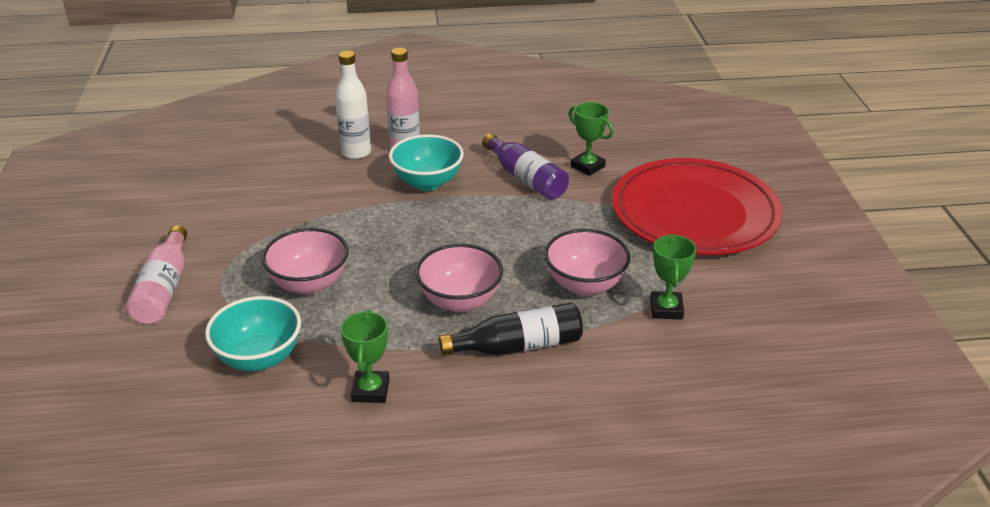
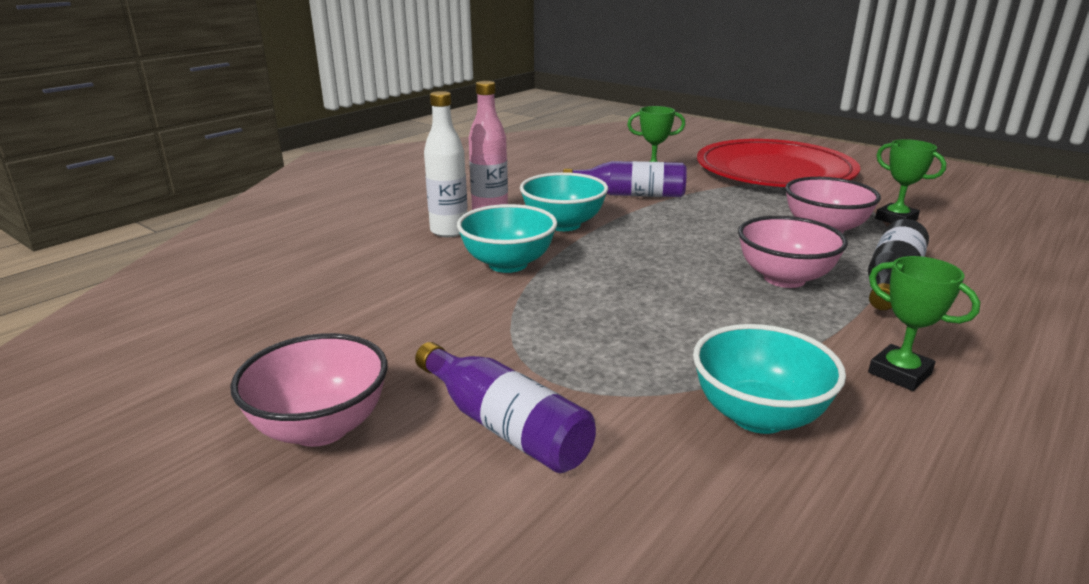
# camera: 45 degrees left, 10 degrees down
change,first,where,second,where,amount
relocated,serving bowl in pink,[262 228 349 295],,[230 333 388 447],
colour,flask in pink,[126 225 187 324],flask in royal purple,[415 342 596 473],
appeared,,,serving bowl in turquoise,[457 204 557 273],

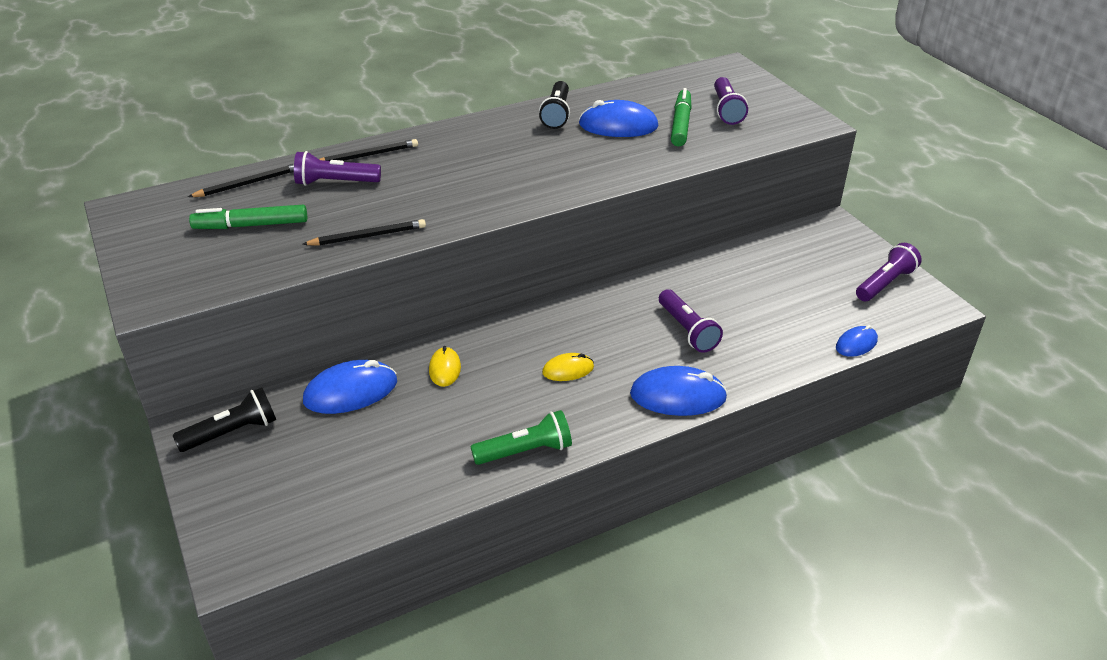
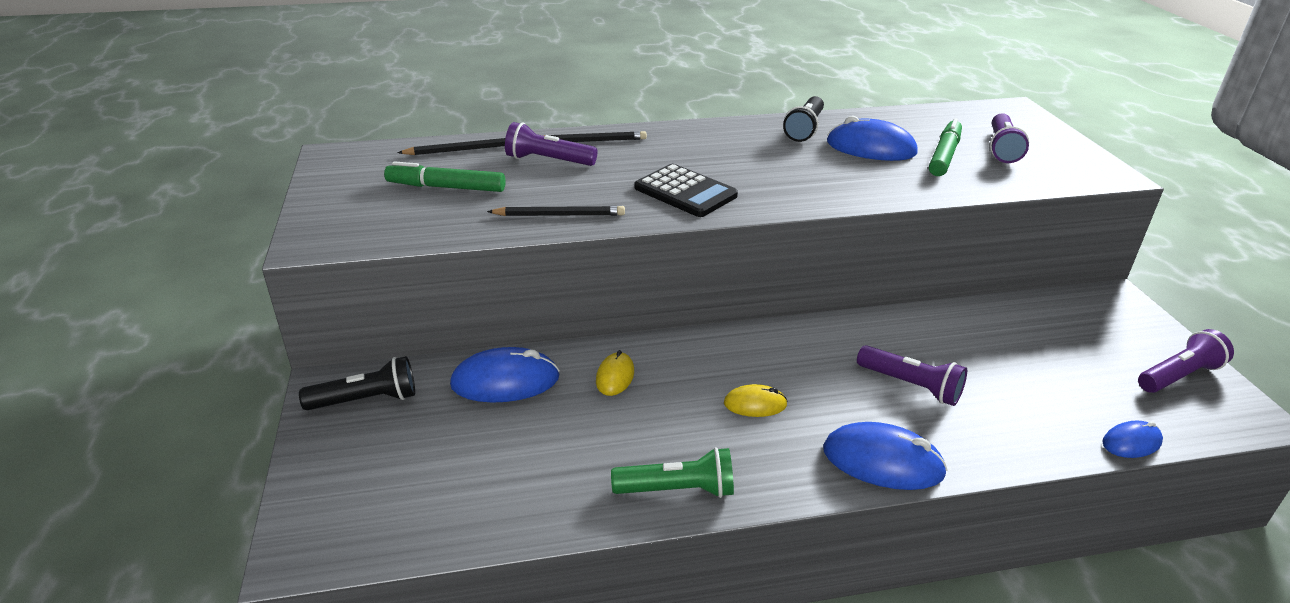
# camera: 15 degrees right, 5 degrees down
change,first,where,second,where,amount
appeared,,,adding machine in ebony,[635 164 738 217],
spun,pocket torch in royal purple,[659 289 723 353],,[857 345 967 406],45 degrees counterclockwise

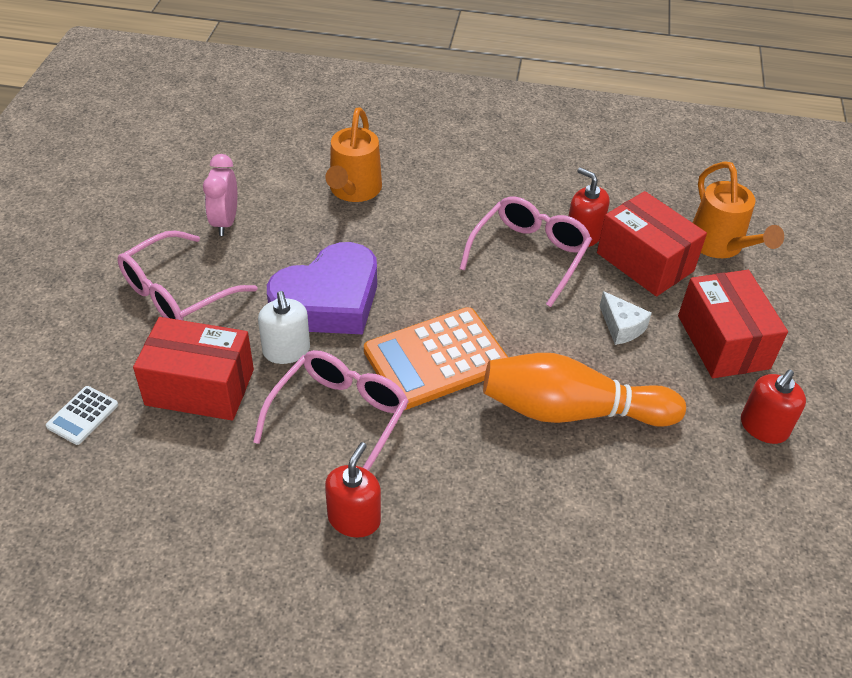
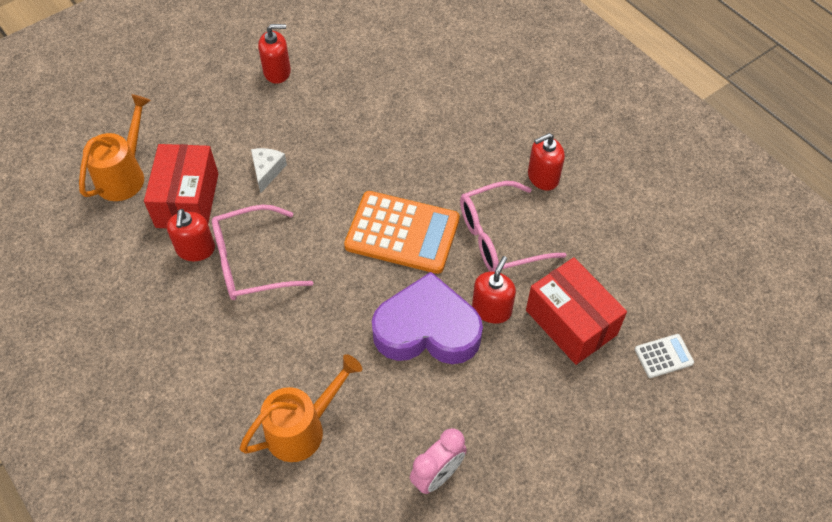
# camera: 135 degrees left, 10 degrees up
change,first,where,second,where,amount
colour,soap pump in white,[258 291 310 364],soap pump in crimson,[472 256 516 324],
missing,glasses in pink,[117 231 257 320],,,
missing,bowling pin in orange,[483 353 686 427],,,
missing,box in crimson,[678 270 788 378],,,

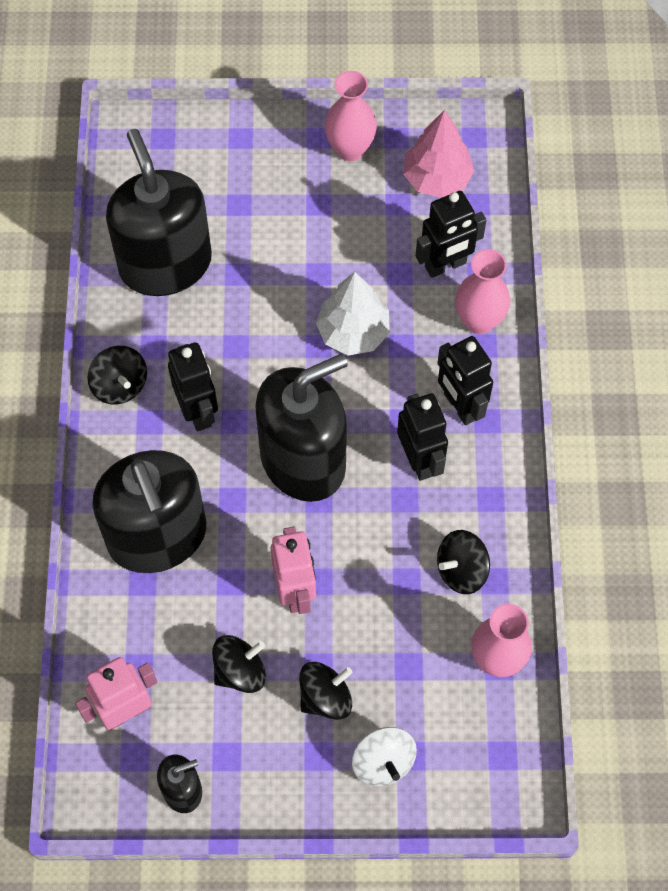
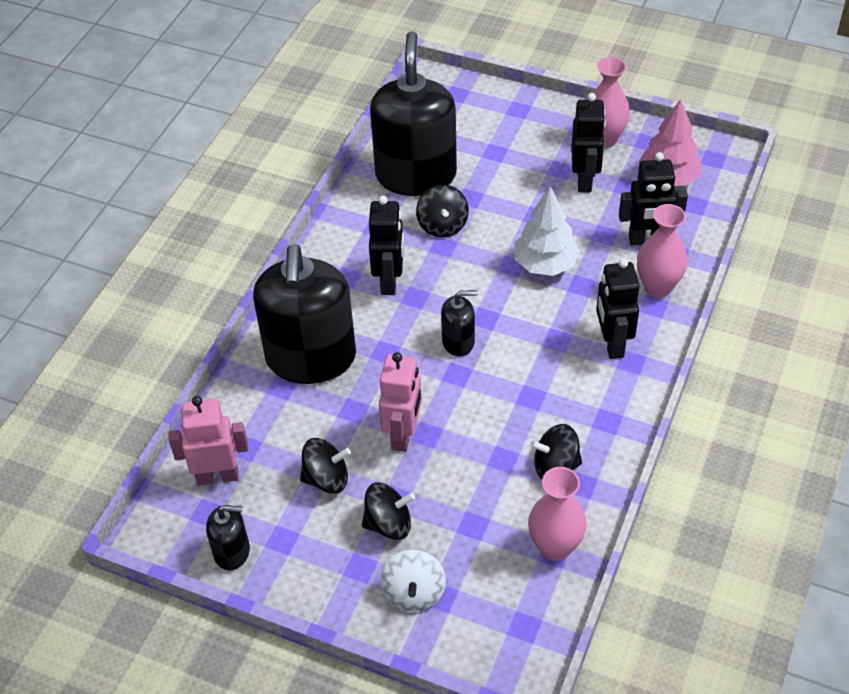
# camera: 25 degrees right, 15 degrees down
change,first,where,second,where,amount
relocated,whirligig in ebony,[87 346 147 405],,[416 185 469 237],
size,soap pump in ebony,[255 354 348 502],,[441 290 478 356],x0.45
relocated,robot figure in ebony,[397 393 448 481],,[571 93 606 192],

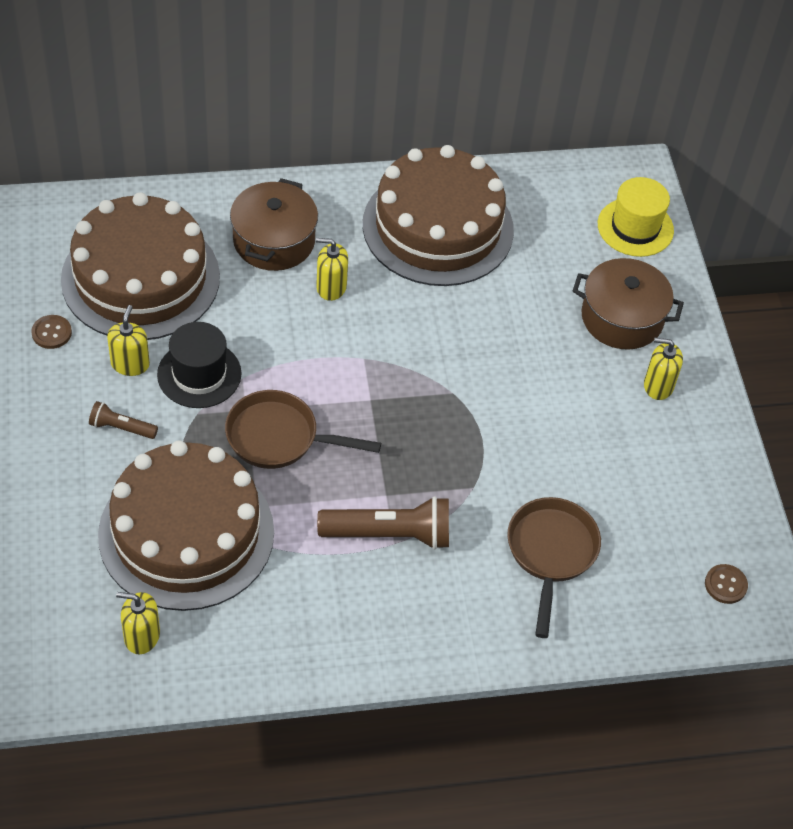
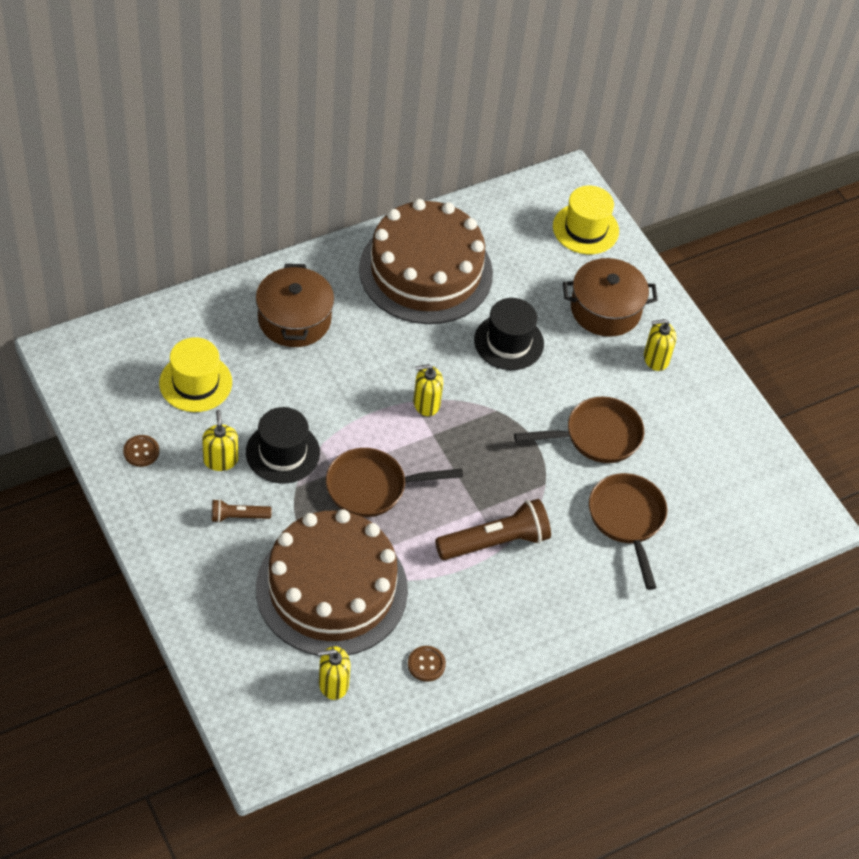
# camera: 20 degrees left, 0 degrees up
change,first,where,second,where,amount
exchanged,cake in brown,[61 192 220 340],hat in golden,[159 337 232 412],
relocated,button in brown,[705 564 748 604],,[408 646 446 682],
relocated,soap pump in golden,[316 238 348 301],,[413 364 443 416],
appeared,,,hat in ebony,[474 298 544 370],
appeared,,,pan in brown,[514 397 644 463],

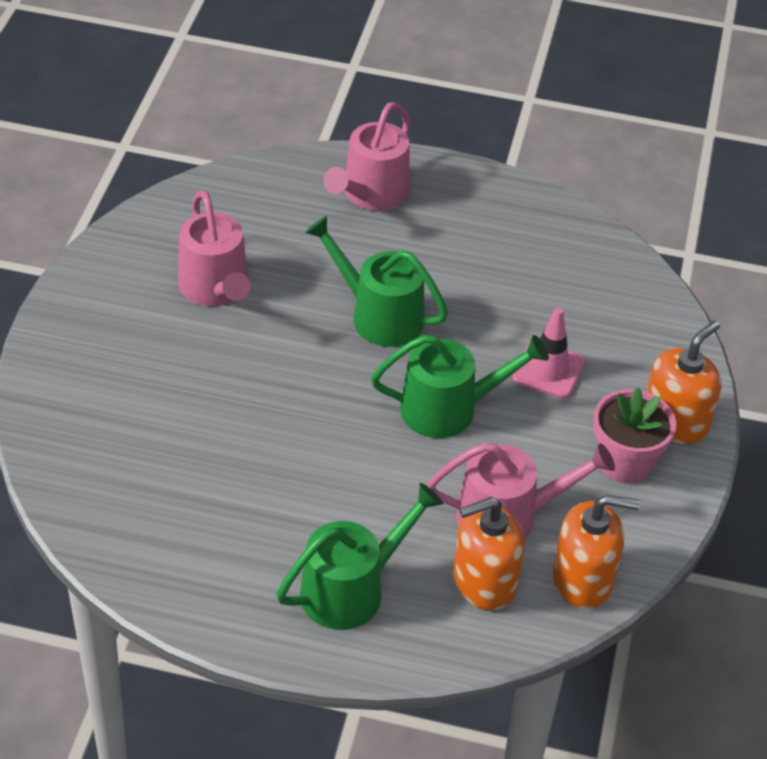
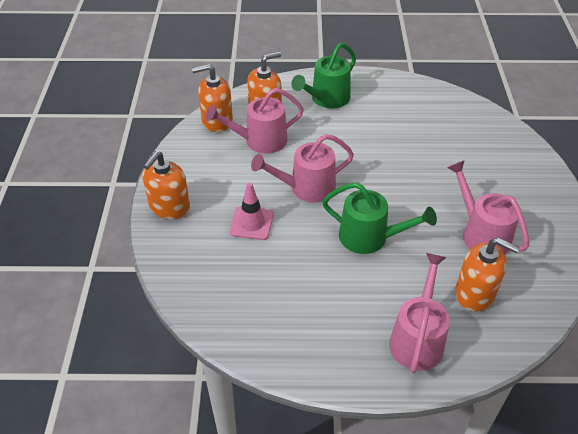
# camera: 170 degrees right, 0 degrees up
change,first,where,second,where,amount
colour,sprinkling can in leaf-green,[371 335 549 438],sprinkling can in pink,[251 134 354 203],
appeared,,,soap pump in orange,[455 238 520 311],
missing,flower pot in pink,[593 387 676 483],,,

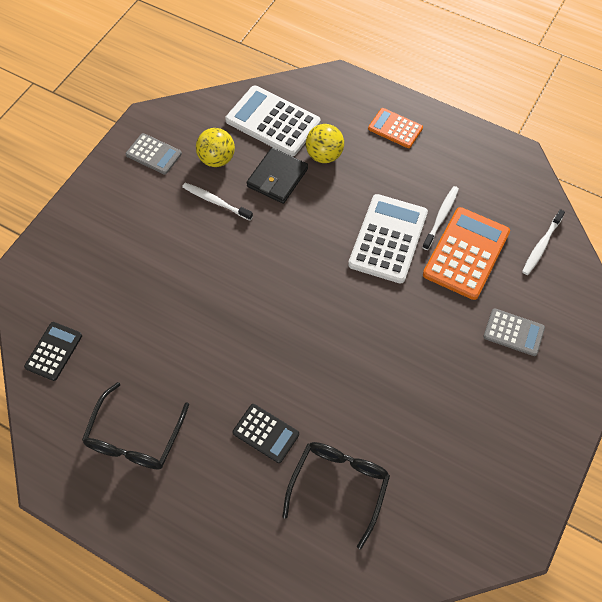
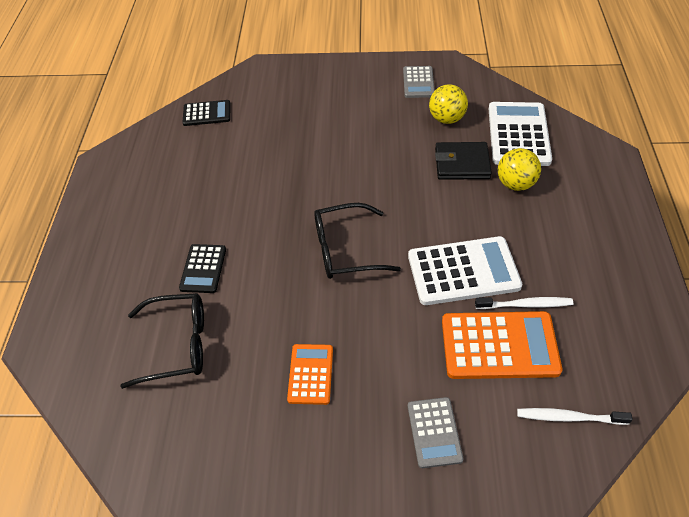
# camera: 65 degrees right, 10 degrees down
change,first,where,second,where,amount
relocated,adding machine in orange,[368 108 423 148],,[287 344 333 405],
relocated,glasses in ebony,[82 382 189 469],,[314 203 401 279],
missing,toothbrush in white,[182 183 253 221],,,

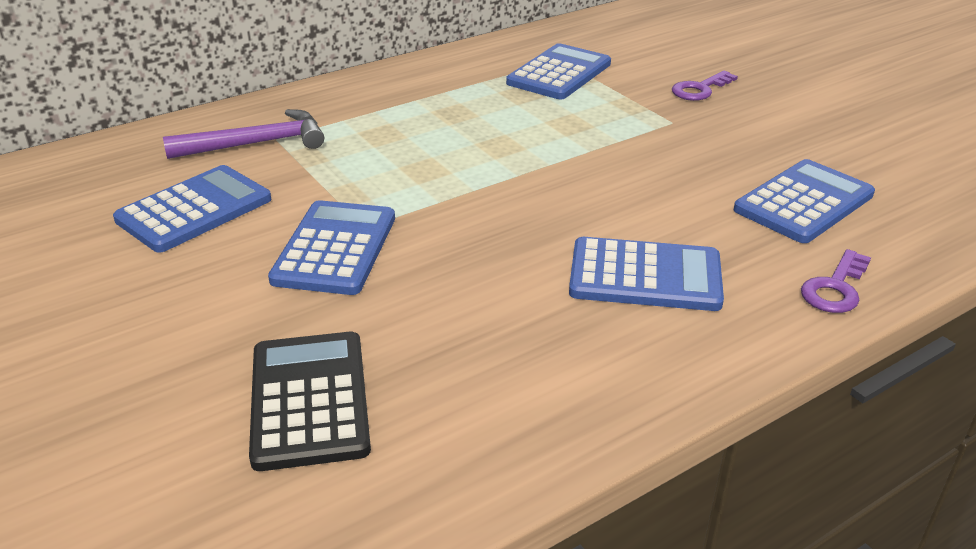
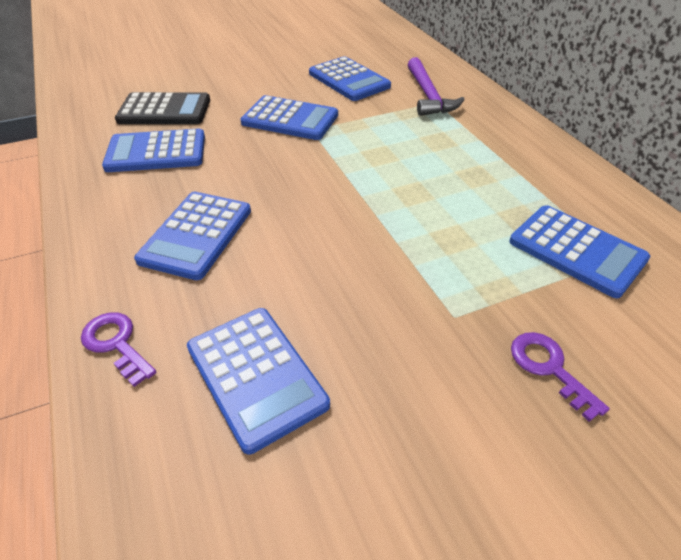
# camera: 100 degrees right, 10 degrees up
change,first,where,second,where,amount
appeared,,,adding machine in cobalt,[102 129 205 172],

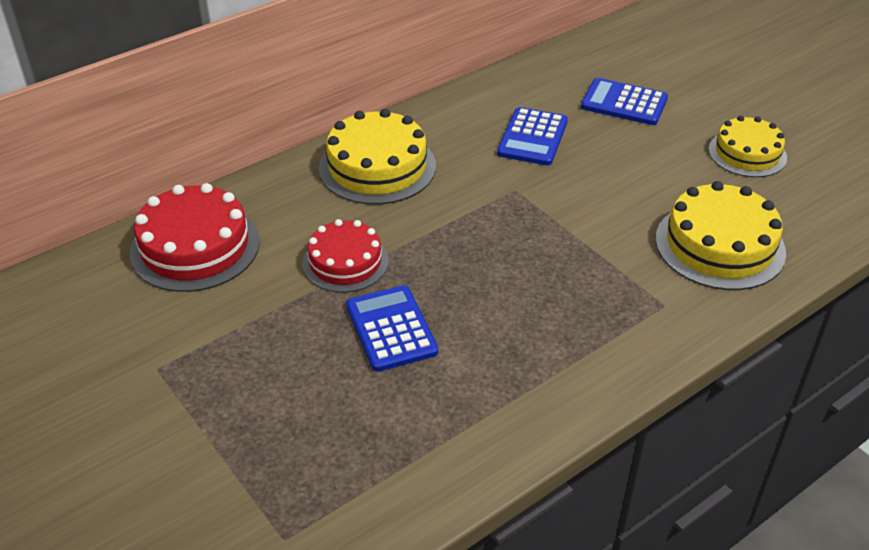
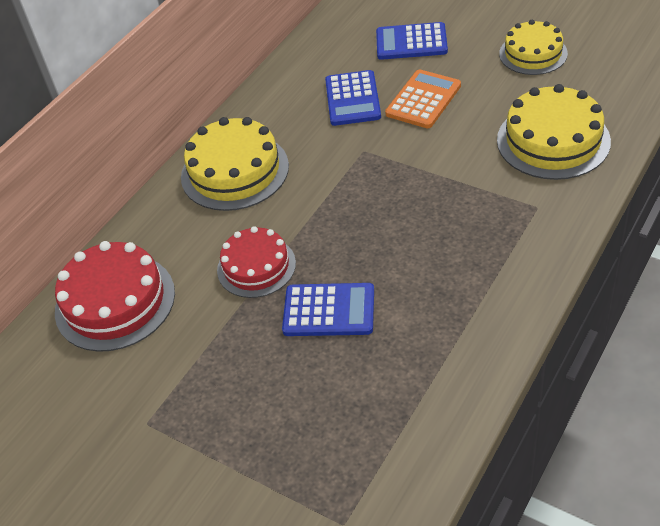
# camera: 15 degrees left, 5 degrees up
change,first,where,second,where,amount
spun,adding machine in cobalt,[346 285 438 372],,[282 283 374 336],135 degrees clockwise
appeared,,,adding machine in orange,[385 69 461 128],

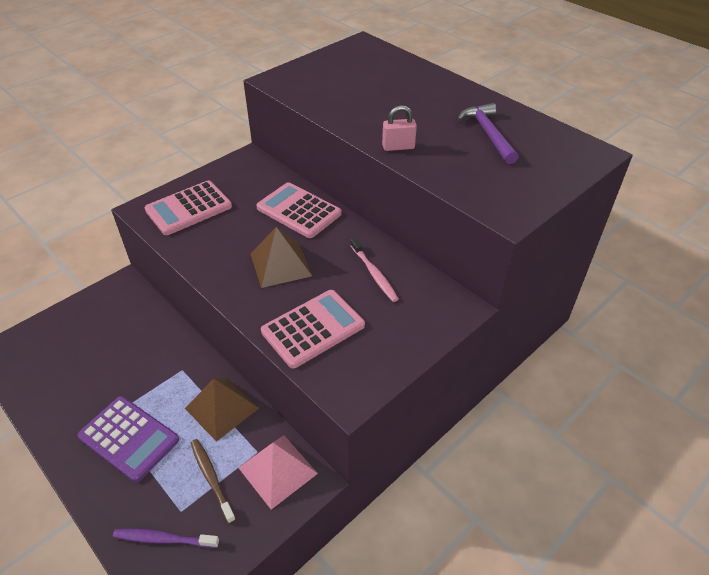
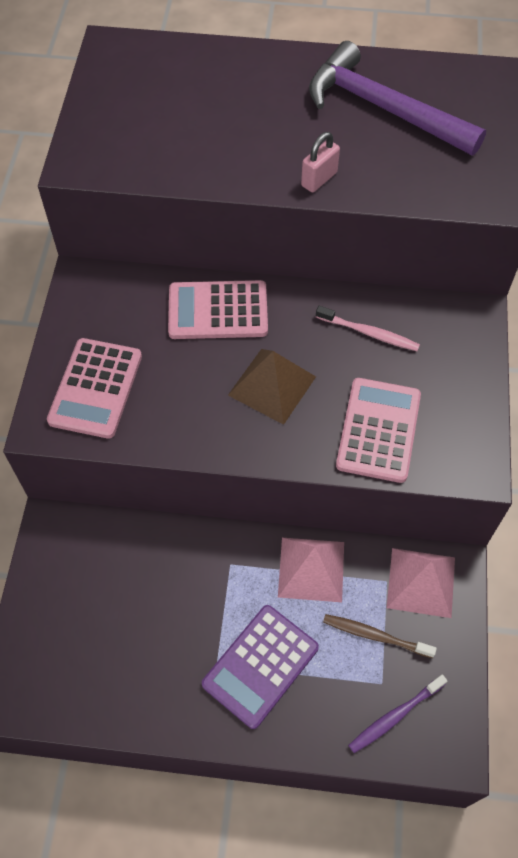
# camera: 40 degrees left, 15 degrees up
change,first,where,second,where,amount
spun,adding machine in royal purple,[78 396 179 482],,[202 605 319 729],135 degrees clockwise
colour,solid pyramid in brown,[185 378 259 442],solid pyramid in pink,[278 538 344 602],
size,claw hammer in royal purple,[457 103 518 164],,[309 41 486 155],x1.60

